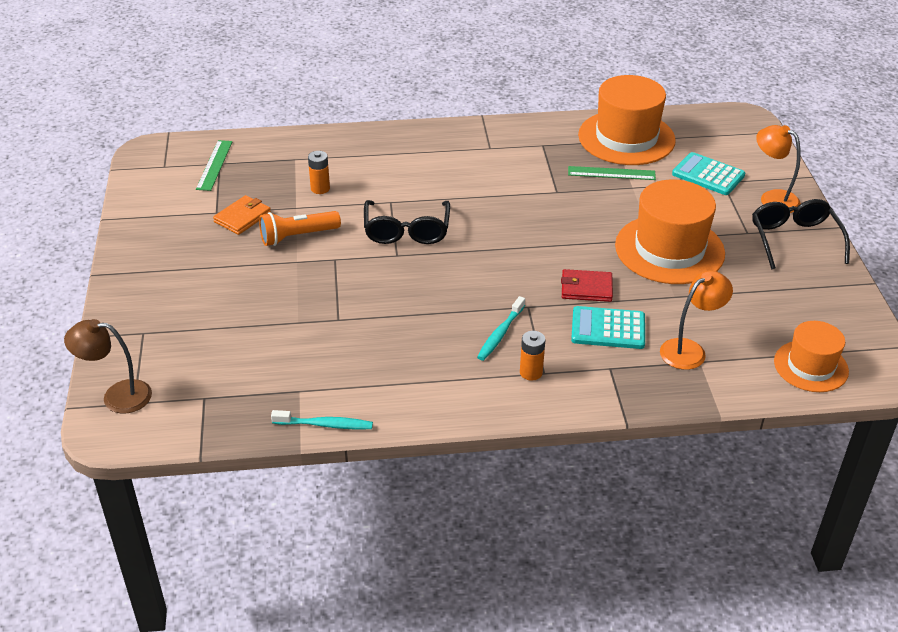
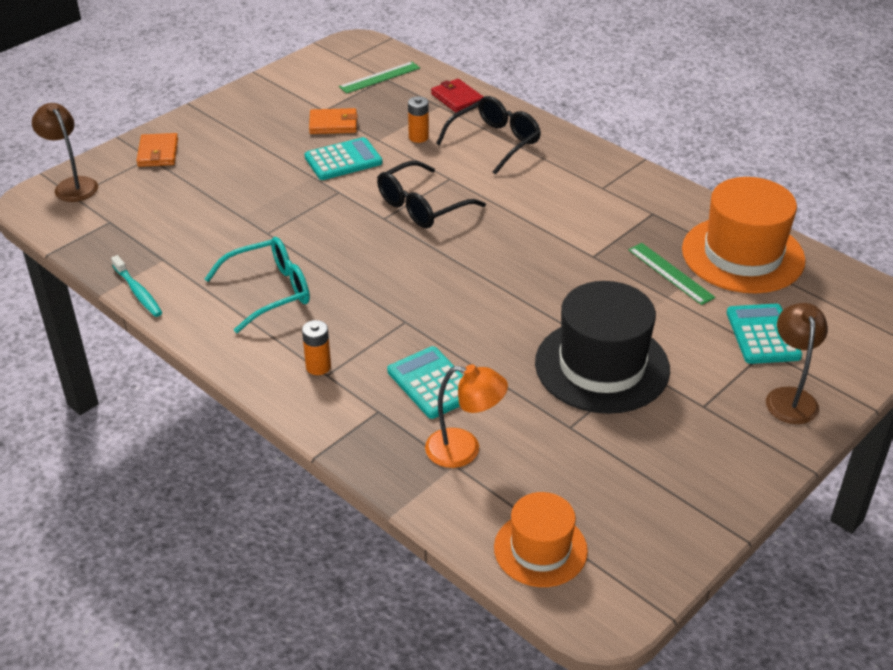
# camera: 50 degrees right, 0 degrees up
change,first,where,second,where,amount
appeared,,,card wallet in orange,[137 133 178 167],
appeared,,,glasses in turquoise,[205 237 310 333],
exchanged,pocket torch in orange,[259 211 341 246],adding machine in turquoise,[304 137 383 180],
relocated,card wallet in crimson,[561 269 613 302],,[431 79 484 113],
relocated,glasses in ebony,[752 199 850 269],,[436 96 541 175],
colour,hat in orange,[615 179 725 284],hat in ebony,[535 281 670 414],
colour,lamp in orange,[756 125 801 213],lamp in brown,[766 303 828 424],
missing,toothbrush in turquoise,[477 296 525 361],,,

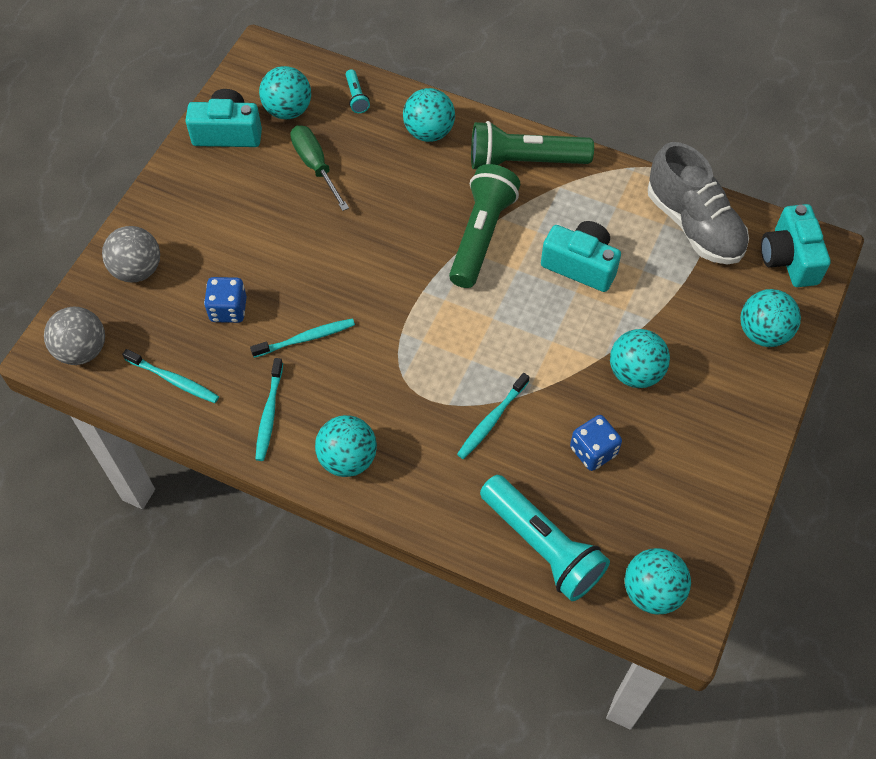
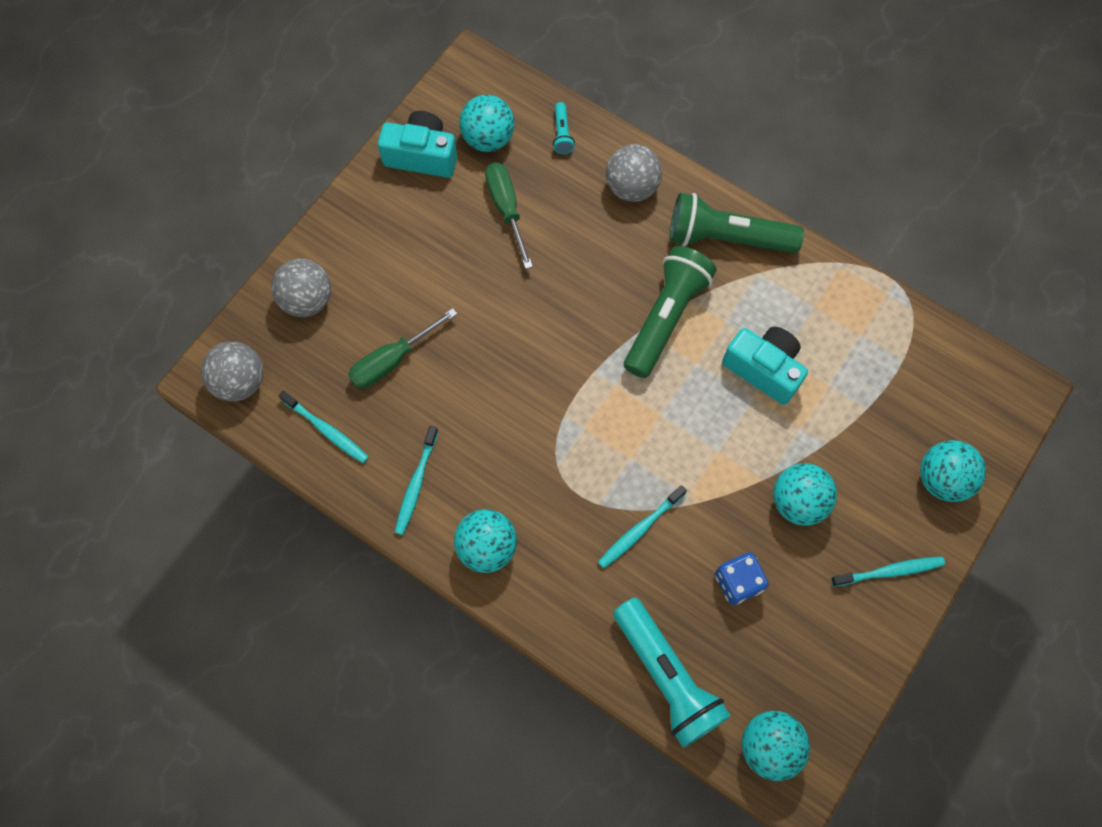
# camera: 10 degrees right, 10 degrees up
change,first,where,second,where,amount
exchanged,dice in cobalt,[204 277 247 323],screwdriver in leaf-green,[348 308 457 389],
colour,sphere in turquoise,[403 88 455 142],sphere in grey,[606 144 662 202],
relocated,toothbrush in turquoise,[250 318 355 358],,[831 556 945 587],
missing,lace-up shoe in grey,[648 142 749 264],,,
missing,photo camera in turquoise,[761 204 831 287],,,

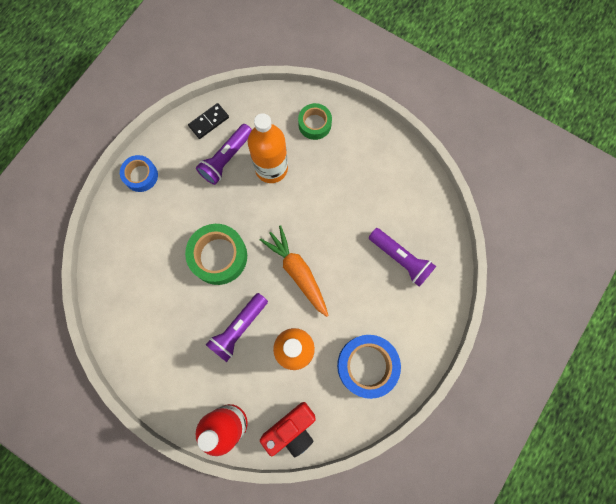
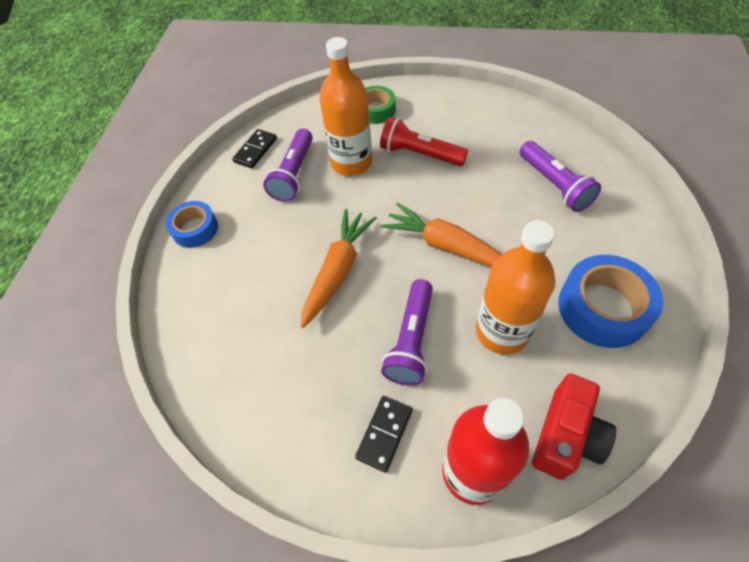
# camera: 20 degrees left, 20 degrees down
change,first,where,second,where,amount
exchanged,roll of tape in leaf-green,[185 224 247 285],root vegetable in orange,[300 209 377 328],
appeared,,,domino in ebony,[355 396 413 473],
appeared,,,pocket torch in crimson,[380 117 468 166],
spun,pocket torch in royal purple,[369 228 436 287],,[520 141 601 212],45 degrees clockwise

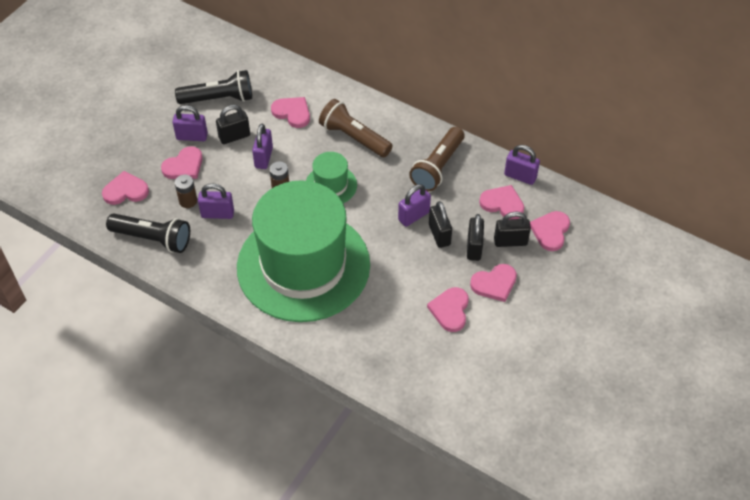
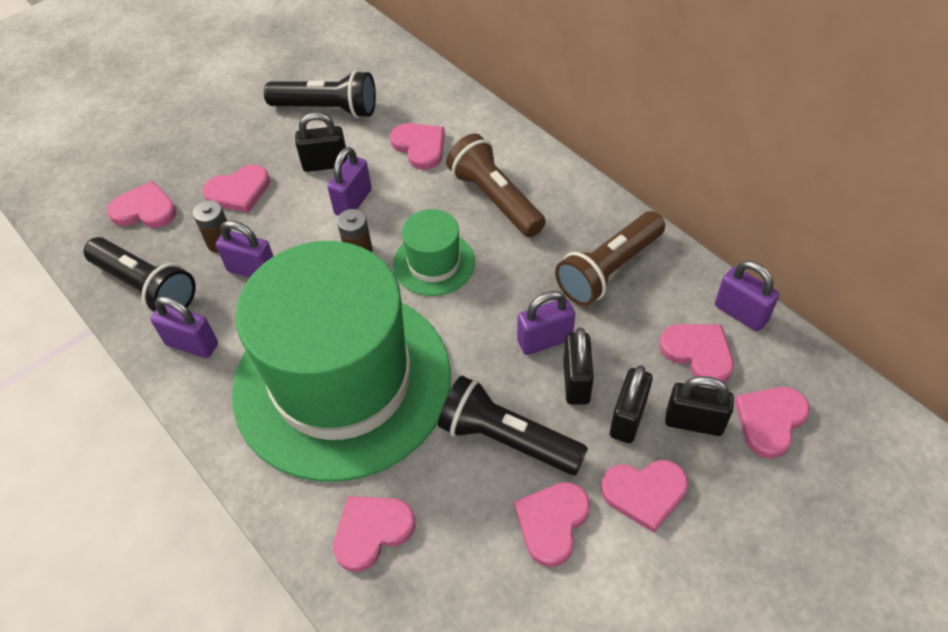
# camera: 20 degrees right, 0 degrees up
change,first,where,second,where,amount
relocated,padlock in royal purple,[173 105 208 141],,[150 296 218 358],
appeared,,,heart in pink,[333 496 415 572],
appeared,,,pocket torch in ebony,[438 376 588 475],

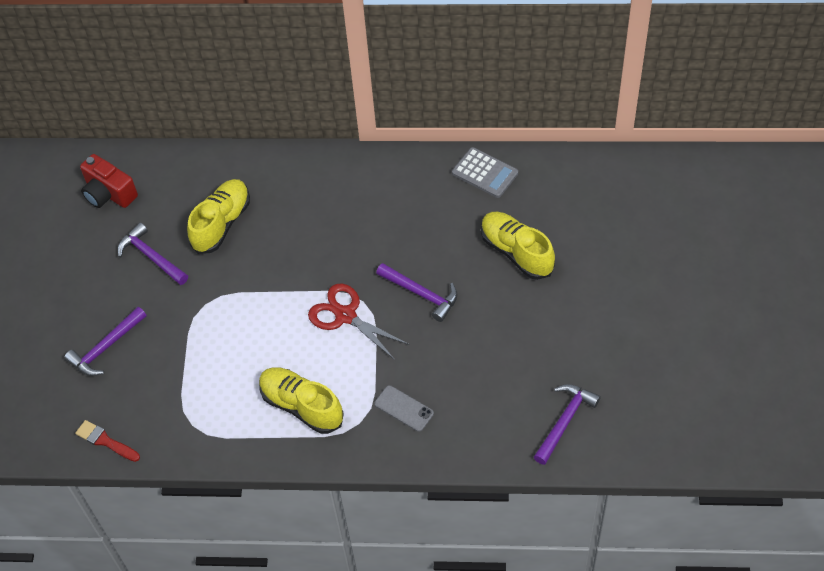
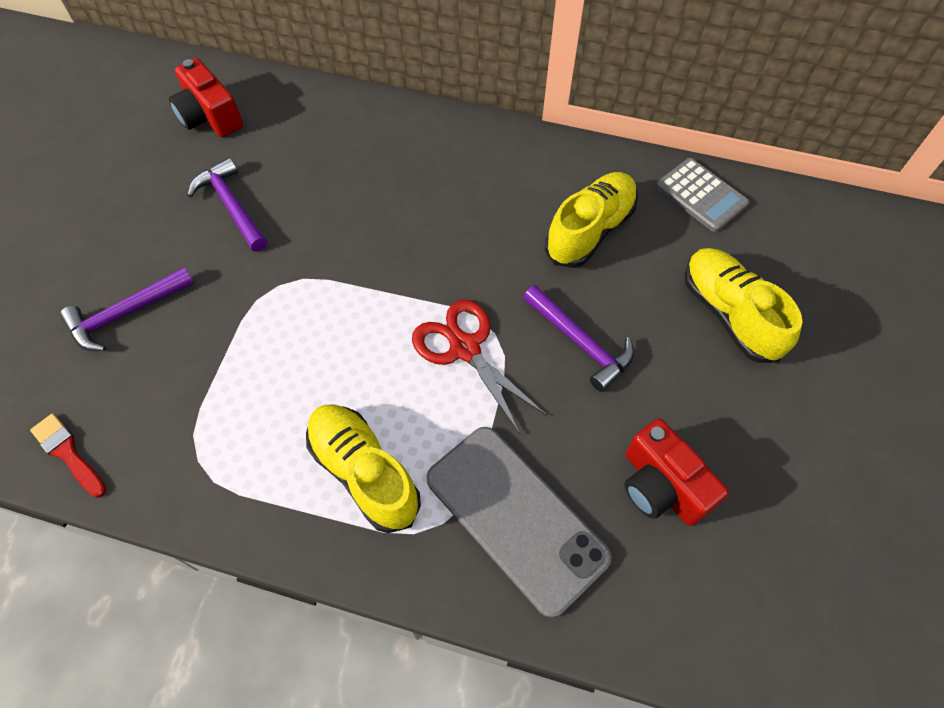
# camera: 10 degrees right, 5 degrees up
change,first,where,second,where,amount
size,phone in grey,[375 385 434 432],,[426 427 612 618],x2.10
relocated,lace-up shoe in golden,[187 179 250 254],,[545 172 638 268],
appeared,,,photo camera in crimson,[624 418 729 526],
missing,claw hammer in royal purple,[534 384 601 465],,,

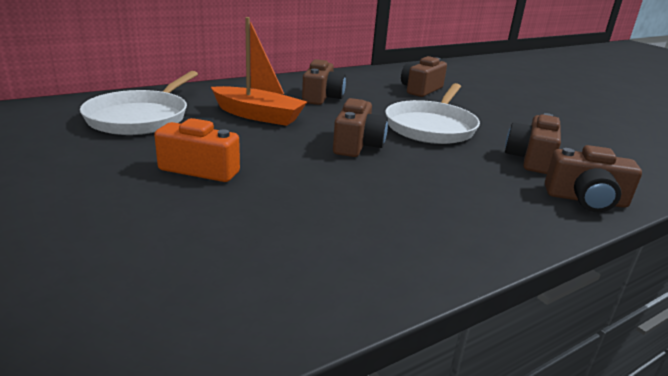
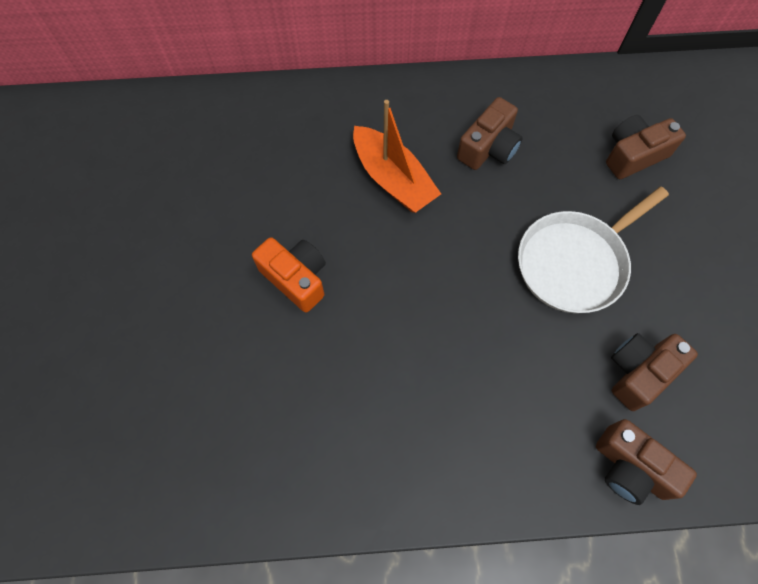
# camera: 30 degrees right, 40 degrees up
change,first,where,second,where,amount
missing,pan in white,[80 71 198 135],,,
missing,photo camera in brown,[333 98 388 157],,,

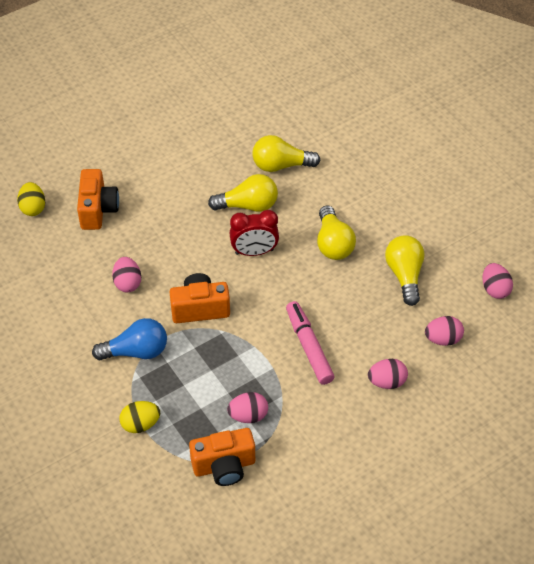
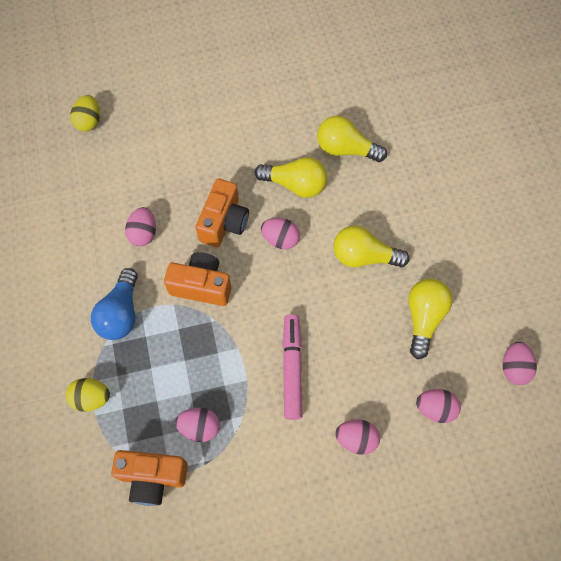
# camera: 20 degrees right, 15 degrees up
change,first,where,second,where,amount
spun,bulb in cobalt,[92 318 167 360],,[91 268 138 340],90 degrees clockwise
relocated,photo camera in orange,[77 169 119 230],,[195 179 249 247],
exchanged,bedside clock in crimson,[229 210 279 256],egg in pink,[261 218 300 250],
spun,bulb in golden,[317 205 356 260],,[334 225 409 268],90 degrees clockwise

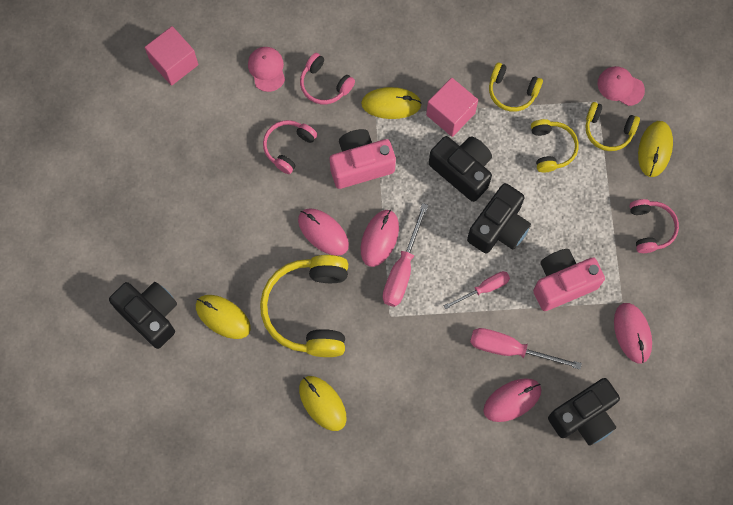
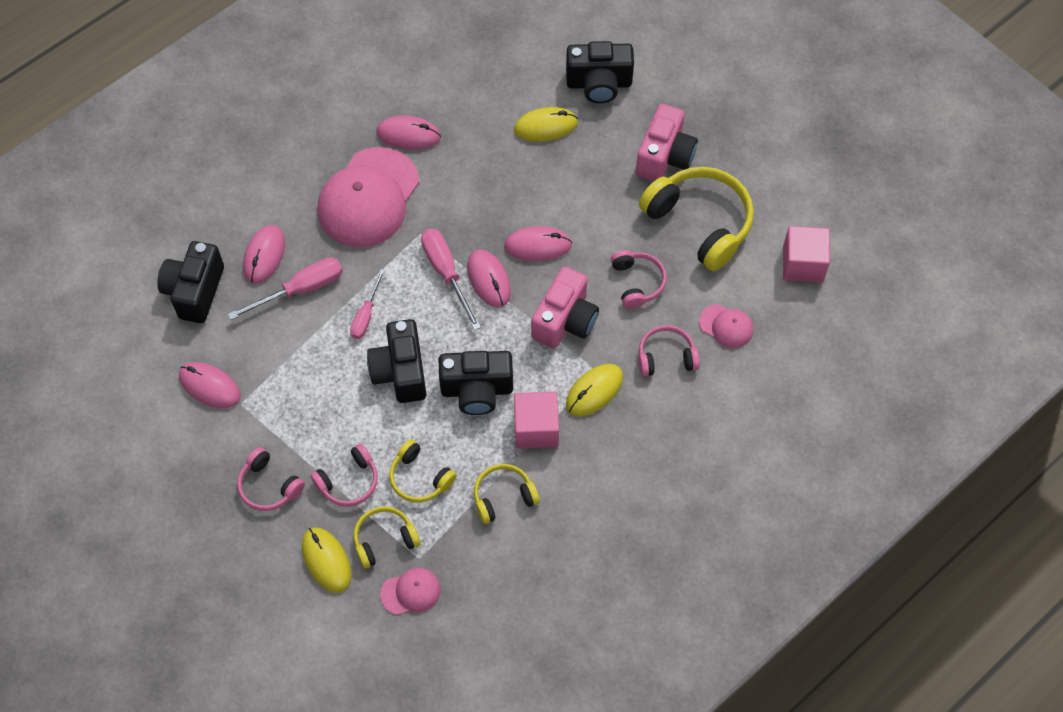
# camera: 135 degrees right, 10 degrees down
change,first,where,second,where,amount
appeared,,,over-ear headphones in pink,[310 444 378 506],
appeared,,,peaked cap in pink,[318 147 419 247],
colour,mouse in golden,[299 376 346 431],mouse in pink,[376 116 441 150],
relocated,photo camera in pink,[533 249 605 311],,[636 104 698 182],
relocated,over-ear headphones in golden,[260 255 348 357],,[639 167 754 271],

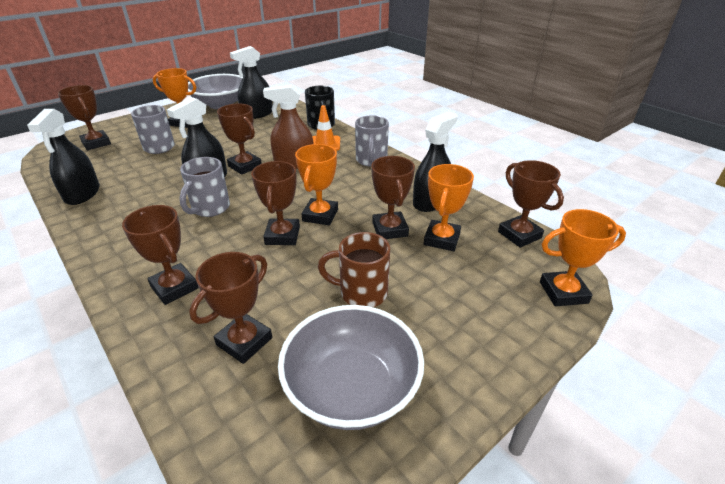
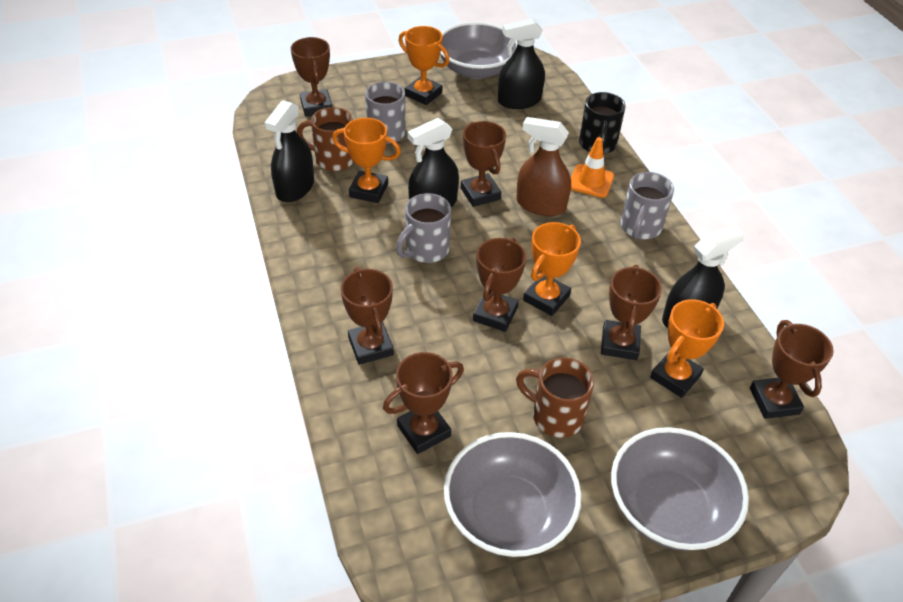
# camera: 20 degrees right, 10 degrees up
change,first,where,second,where,amount
appeared,,,coffee mug in brown,[297 107 354 171],
relocated,award cup in orange,[540 209 626 306],,[332 118 401 203],
appeared,,,serving bowl in grey,[611 427 749 551],

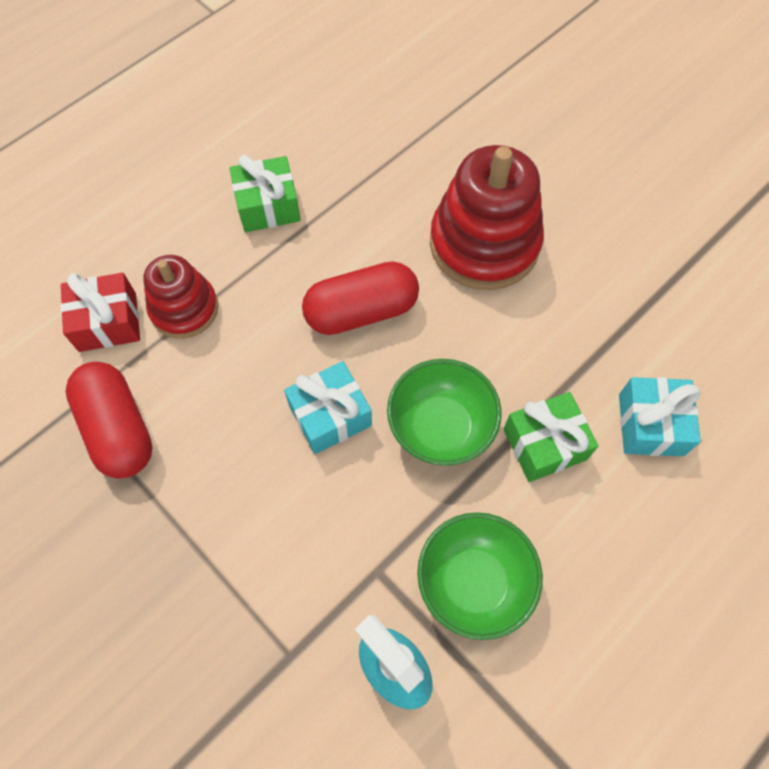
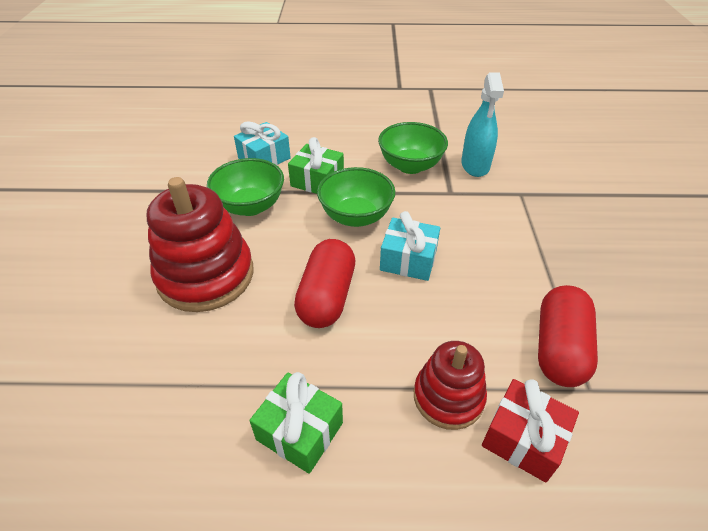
# camera: 135 degrees left, 20 degrees down
change,first,where,second,where,amount
appeared,,,serving bowl in leaf-green,[207 158 284 216],
spun,pill in crimson,[302 261 419 335],,[294 239 355 328],75 degrees clockwise

